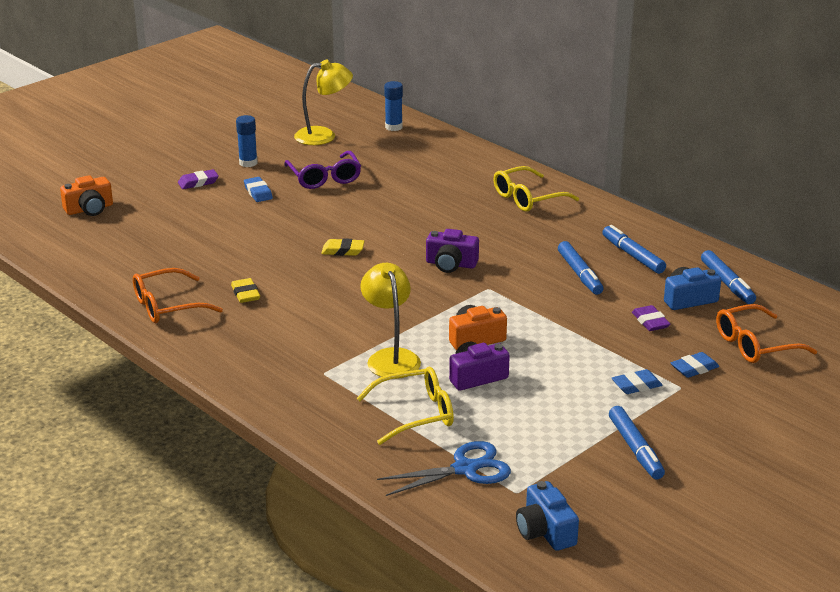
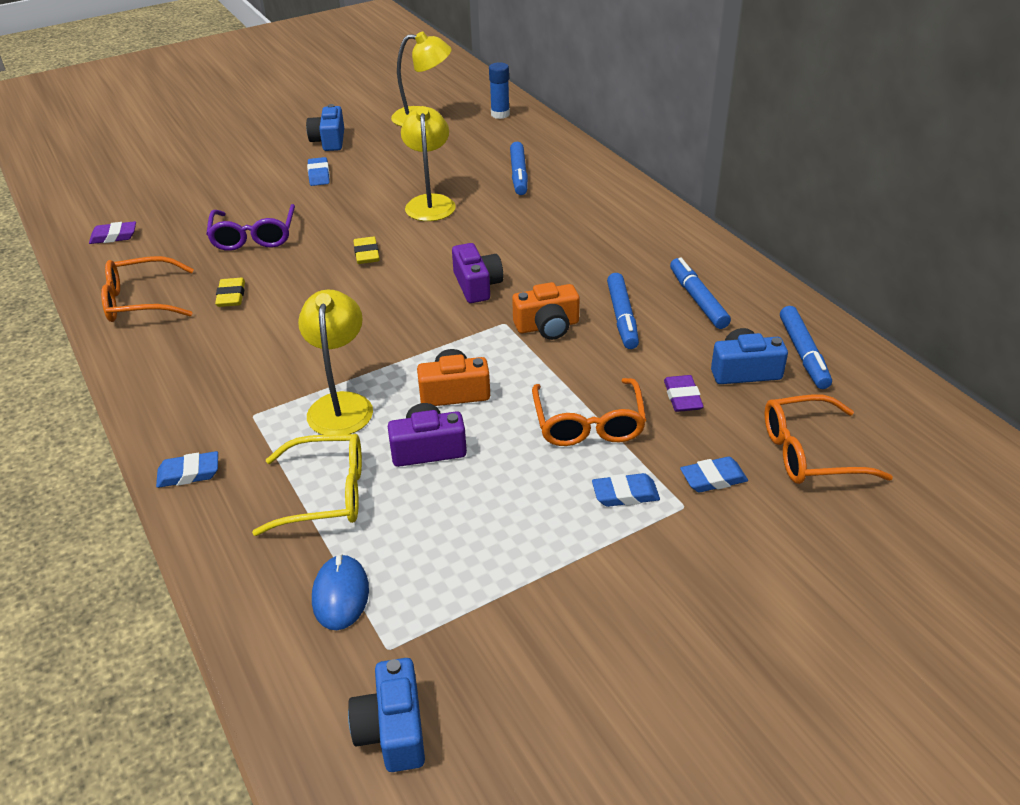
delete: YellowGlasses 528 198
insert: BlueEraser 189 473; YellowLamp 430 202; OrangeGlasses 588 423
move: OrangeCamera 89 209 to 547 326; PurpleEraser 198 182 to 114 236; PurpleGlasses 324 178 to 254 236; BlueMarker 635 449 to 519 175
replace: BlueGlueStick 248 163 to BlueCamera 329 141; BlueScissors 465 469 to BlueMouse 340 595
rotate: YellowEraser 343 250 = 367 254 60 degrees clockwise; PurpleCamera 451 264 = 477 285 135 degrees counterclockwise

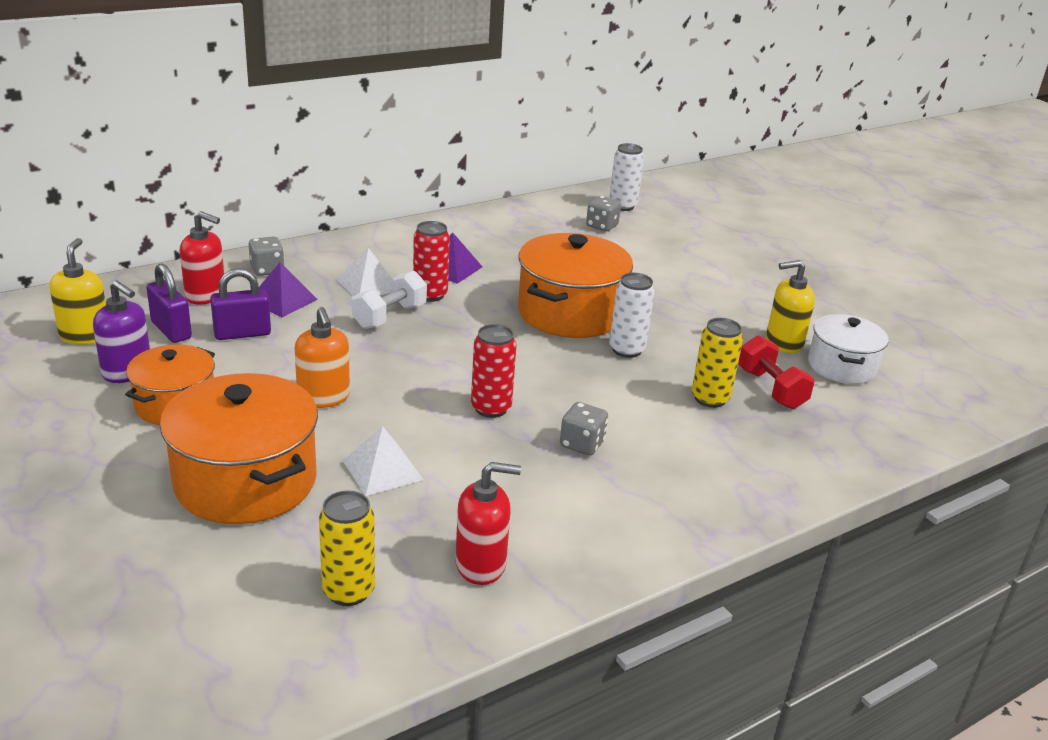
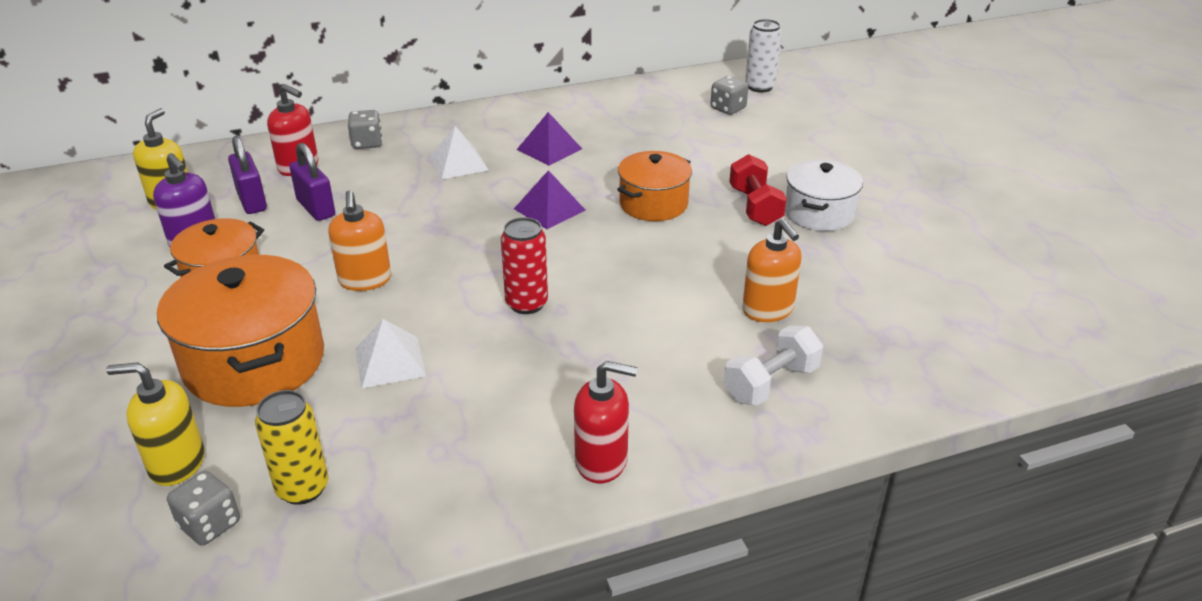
delete: RedCan 430 295; WhiteCan 626 350
move: PurplePyramid 282 300 to 549 209; WhiteDumbbell 389 316 to 771 383; RedSoapDispenser 481 565 to 602 461; GreyDice 582 444 to 210 524; RedDumbbell 771 389 to 755 206; YellowSoapDispenser 783 342 to 177 464; WhitePot 841 366 to 819 213
replace: YellowCan 710 398 to OrangeSoapDispenser 768 310
rotate: PurplePadlock 242 333 = 316 208 60 degrees clockwise
resize: OrangePot 570 313 = 653 204 x0.61

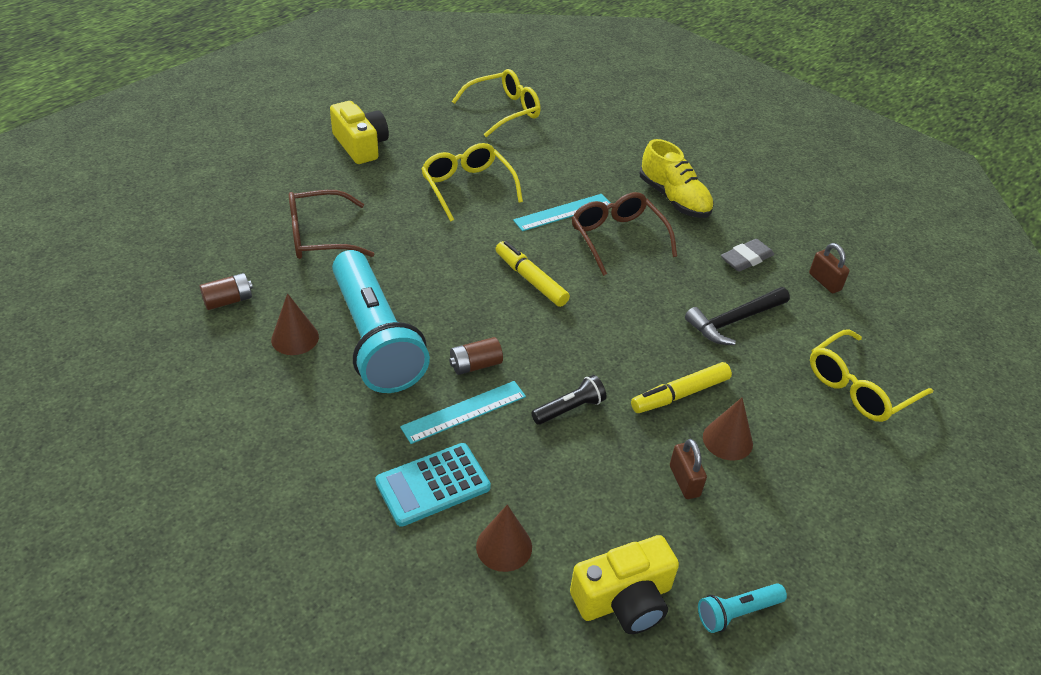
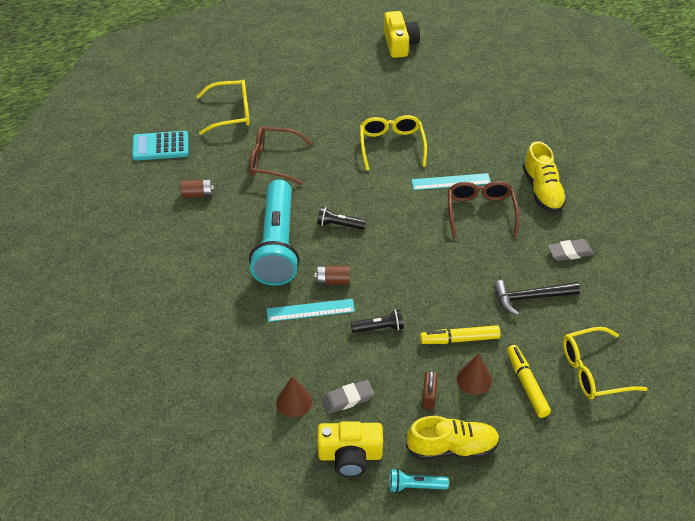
delete: BrownCone 295 338; BrownPadlock 824 282
insert: BlackFlashlight 339 225; GreyEraser 347 399; YellowShoe 452 447
move: YellowCamera 360 145 to 399 43; TurquoiseCalculator 433 485 to 160 146; YellowGlasses 504 110 to 231 113; YellowMarker 530 280 to 526 384

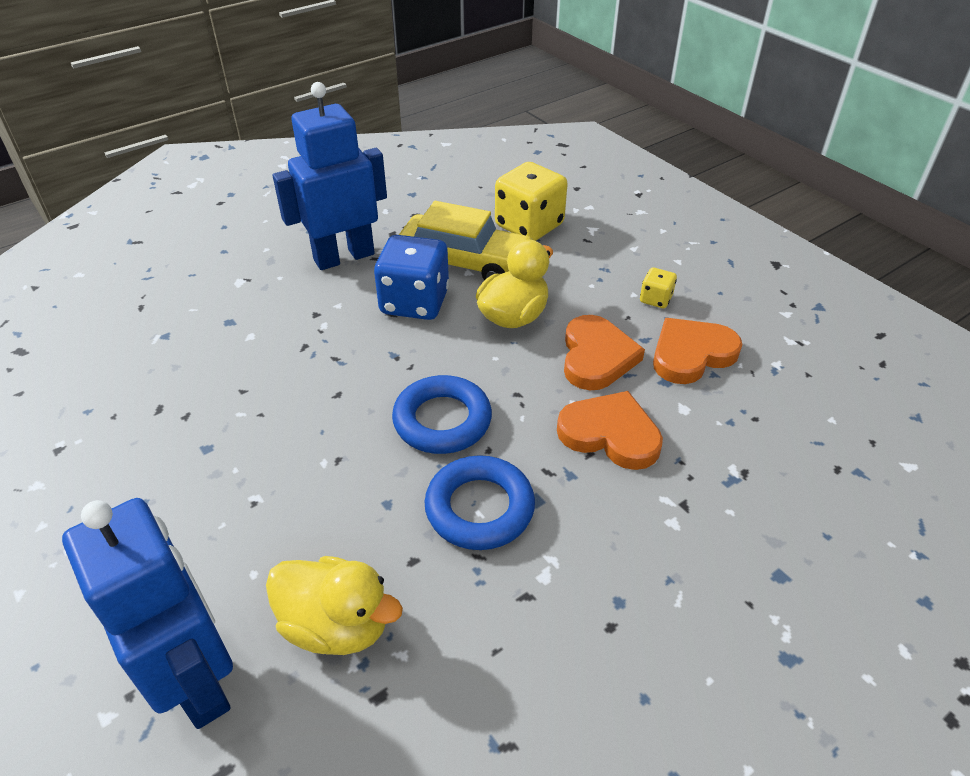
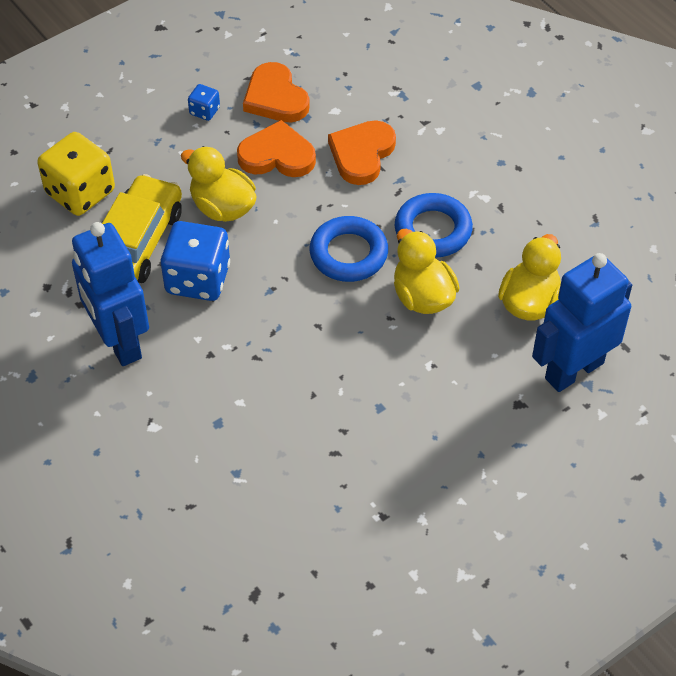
insert: YellowDuck 422 296
recolor: YellowDice 655 299 to BlueDice 204 111

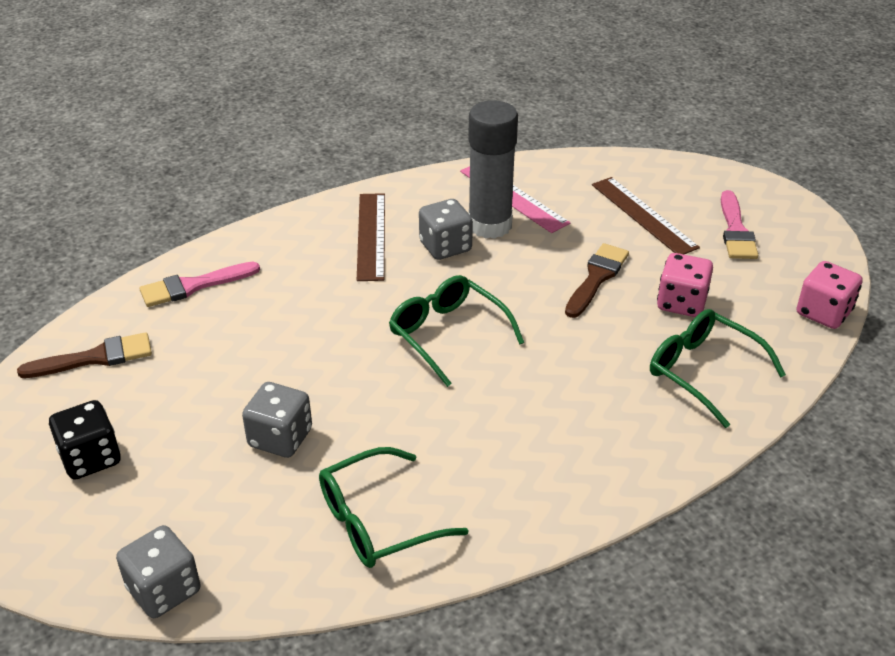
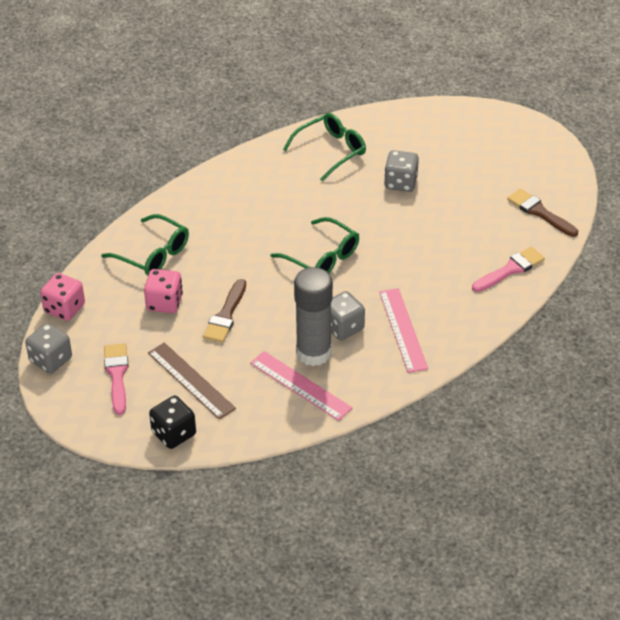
move: BlackDice 91 458 to 174 433; GreyDice 164 590 to 51 360
recolor: BrownRuler 371 236 to PinkRuler 403 329
rotate: BrownBrush 94 358 = 540 212 75 degrees clockwise

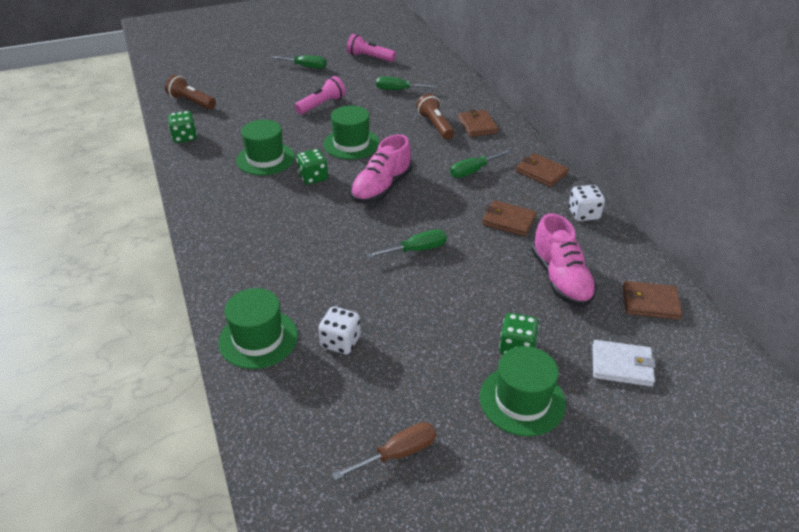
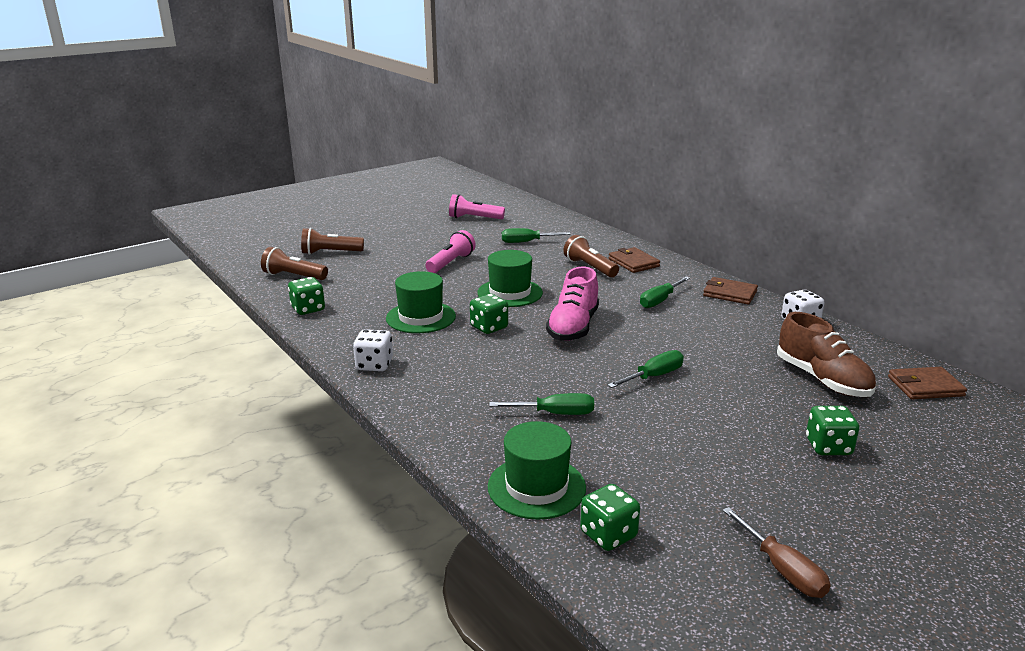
delete: GreenHat 522 400; BrownWallet 508 220; WhiteWallet 621 365
insert: BrownFlashlight 330 253; GreenDice 608 535
move: GreenScrewdriver 305 67 to 555 413; WhiteDice 340 342 to 374 365
recolor: PinkShoe 560 279 to BrownShoe 822 379
rotate: BrownScrewdriver 397 453 = 782 569 105 degrees clockwise

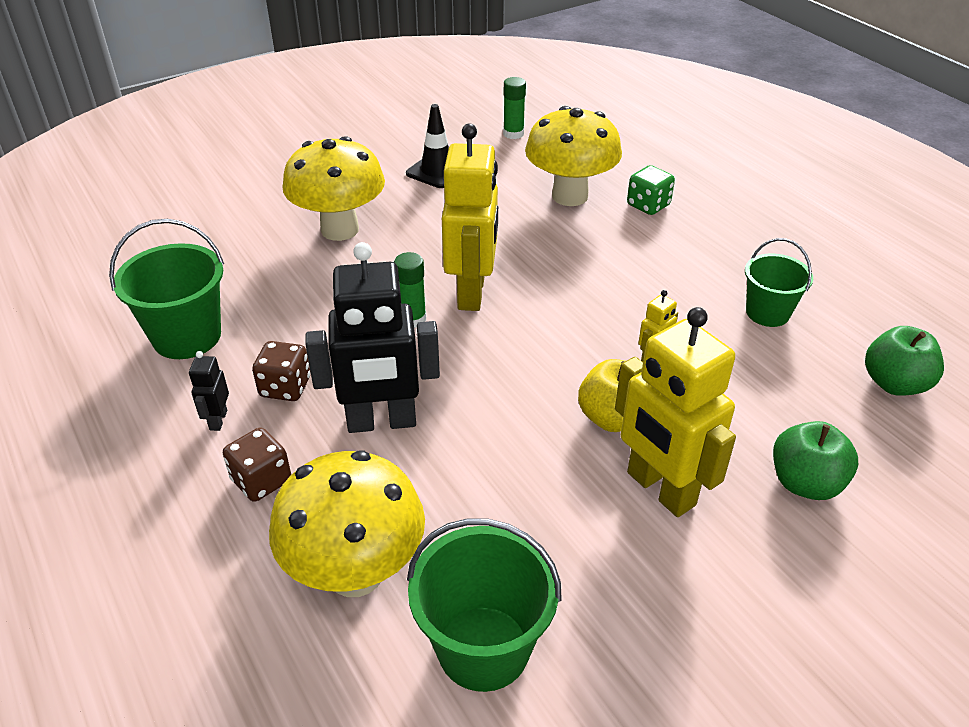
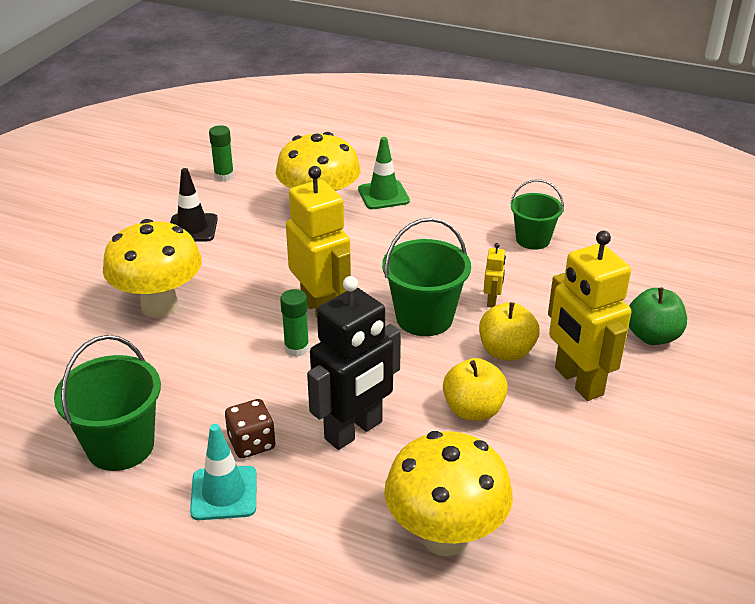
delete: BrownDice 261 480; GreenApple 894 384
insert: YellowApple 473 410
move: GreenBucket 483 648 to 424 318
replace: BlackRobot 218 420 to TurquoiseTrafficCone 224 493; GreenDice 648 205 to GreenTrafficCone 383 195
rotate: YellowRobot 660 489 = 578 381 45 degrees clockwise

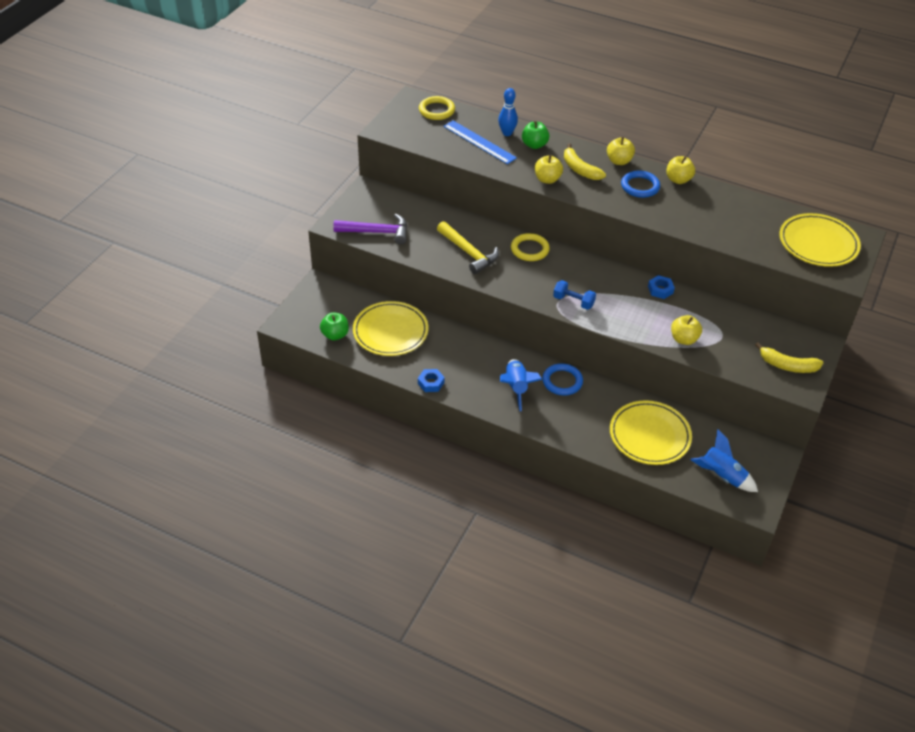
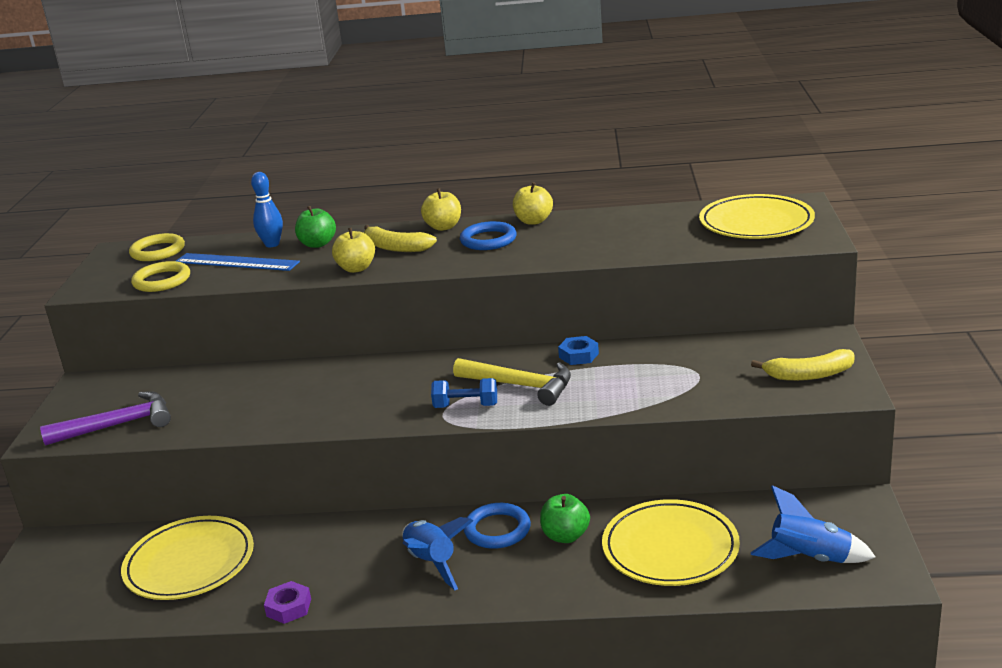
delete: YellowApple 684 339
move: GreenApple 335 335 to 565 536; YellowHammer 468 253 to 520 386; YellowRing 529 249 to 162 281
recolor: BlueNut 431 383 to PurpleNut 289 607

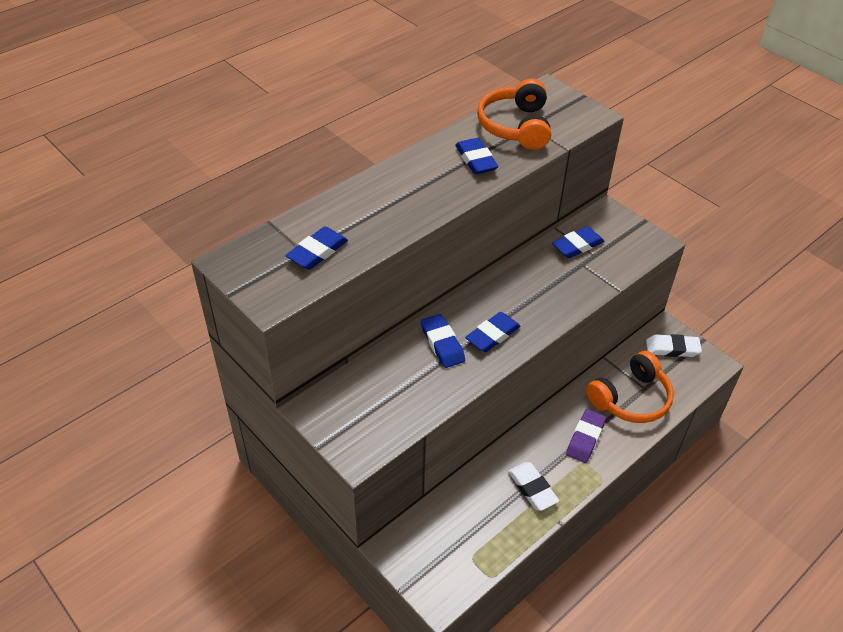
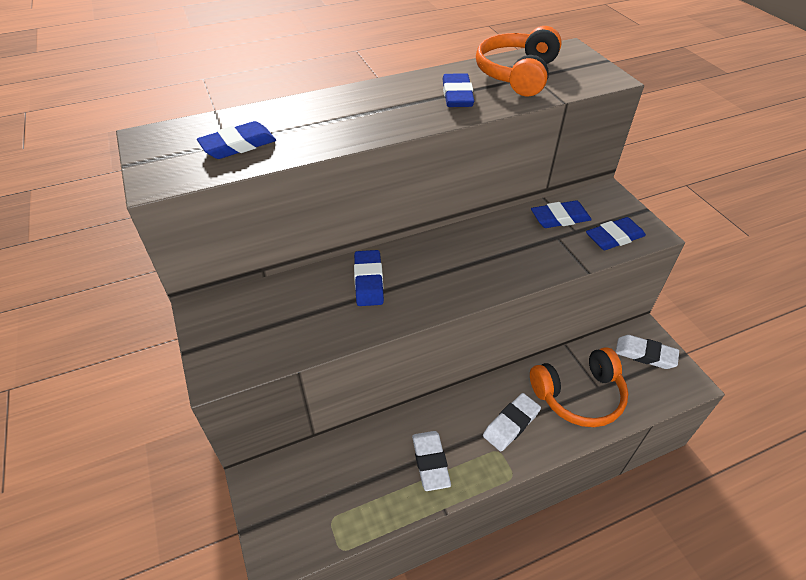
move: BlueEraser 492 335 to 614 237
recolor: PurpleEraser 585 438 to WhiteEraser 511 424

